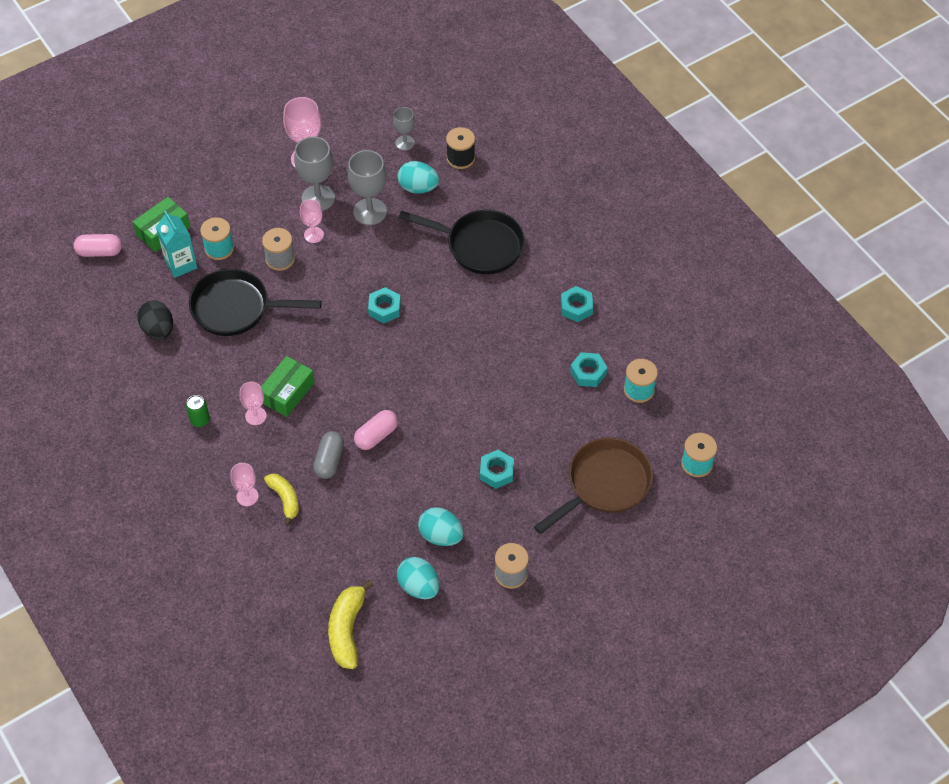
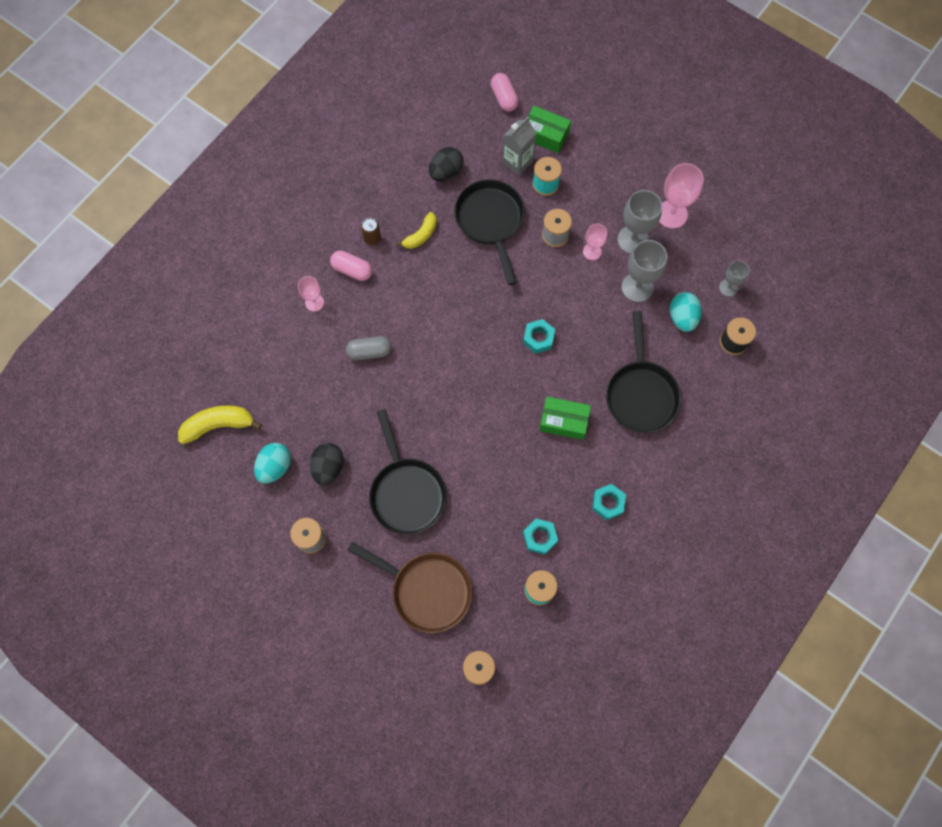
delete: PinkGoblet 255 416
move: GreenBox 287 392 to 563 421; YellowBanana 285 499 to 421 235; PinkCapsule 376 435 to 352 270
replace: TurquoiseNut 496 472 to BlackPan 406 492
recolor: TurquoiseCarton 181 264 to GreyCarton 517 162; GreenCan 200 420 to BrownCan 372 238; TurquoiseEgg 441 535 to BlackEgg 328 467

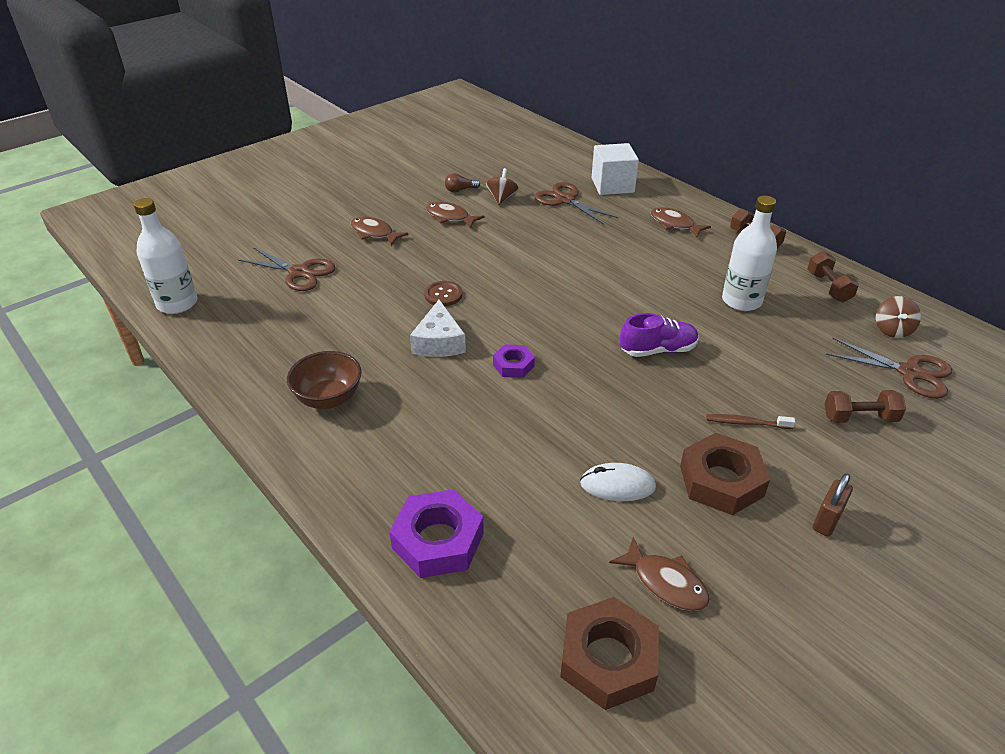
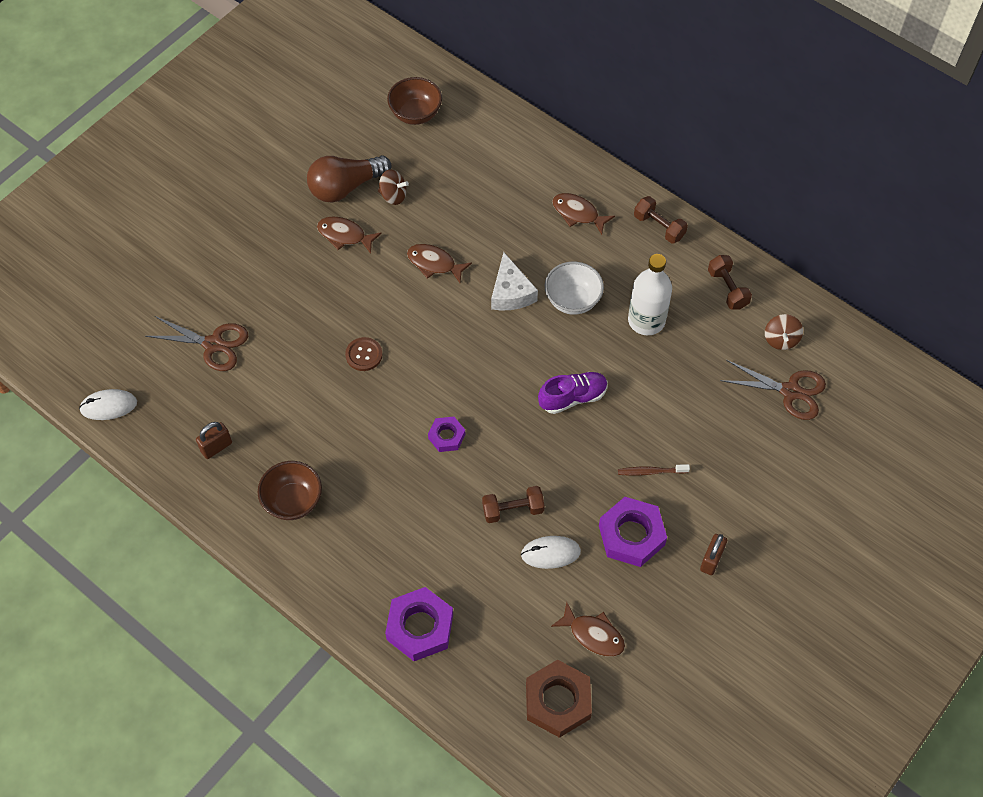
delete: BrownScissors 565 200; WhiteCube 612 185
insert: BrownPadlock 216 447; BrownBowl 415 114; WhiteBowl 572 300
move: BrownFish 374 233 to 434 263; WhiteCheese 439 342 to 511 292; BrownDumbbell 859 418 to 513 510
replace: WhiteBottle 177 303 to WhiteMouse 109 406
recolor: BrownNut 721 481 to PurpleNut 631 535
rotate: BrownSpinningTop 502 198 = 393 196 105 degrees clockwise
resize: BrownLightBulb 460 190 = 345 187 x2.23

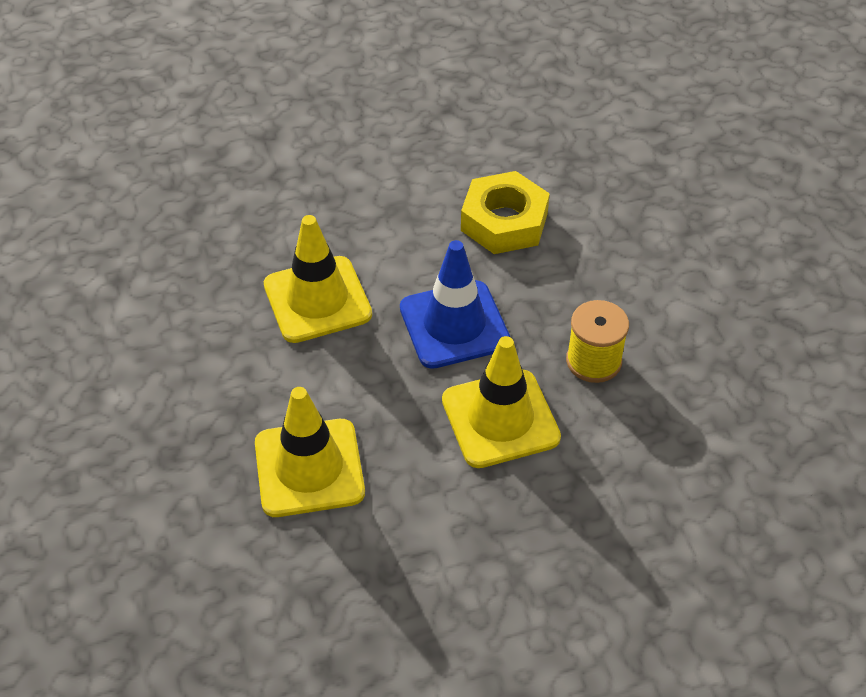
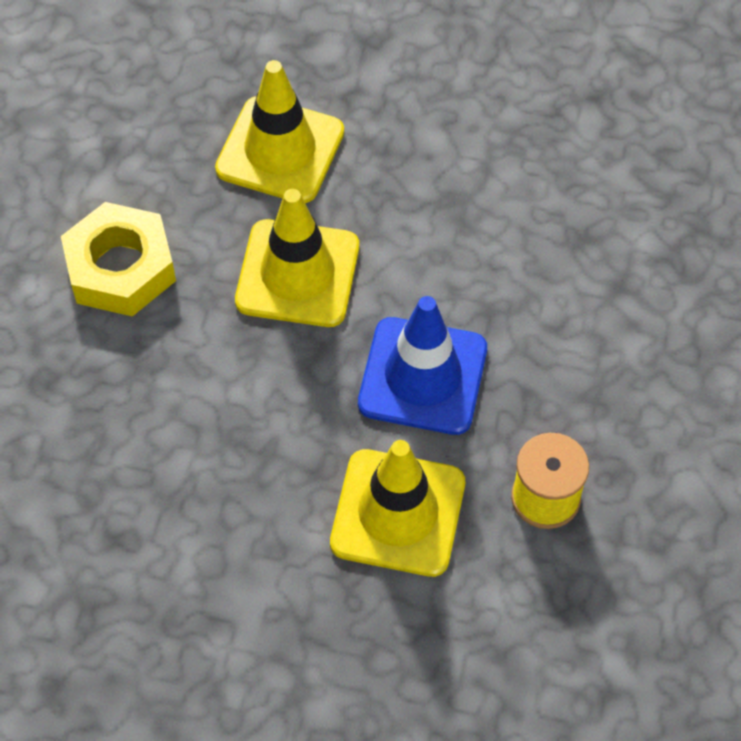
move: YellowTrafficCone 309 468 to 280 150; YellowNut 504 222 to 120 268

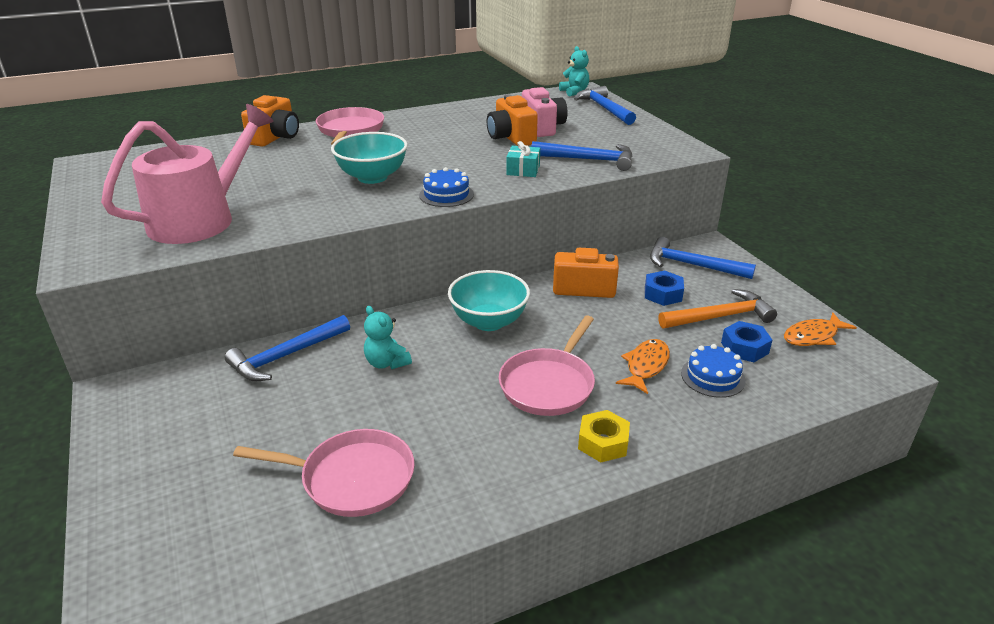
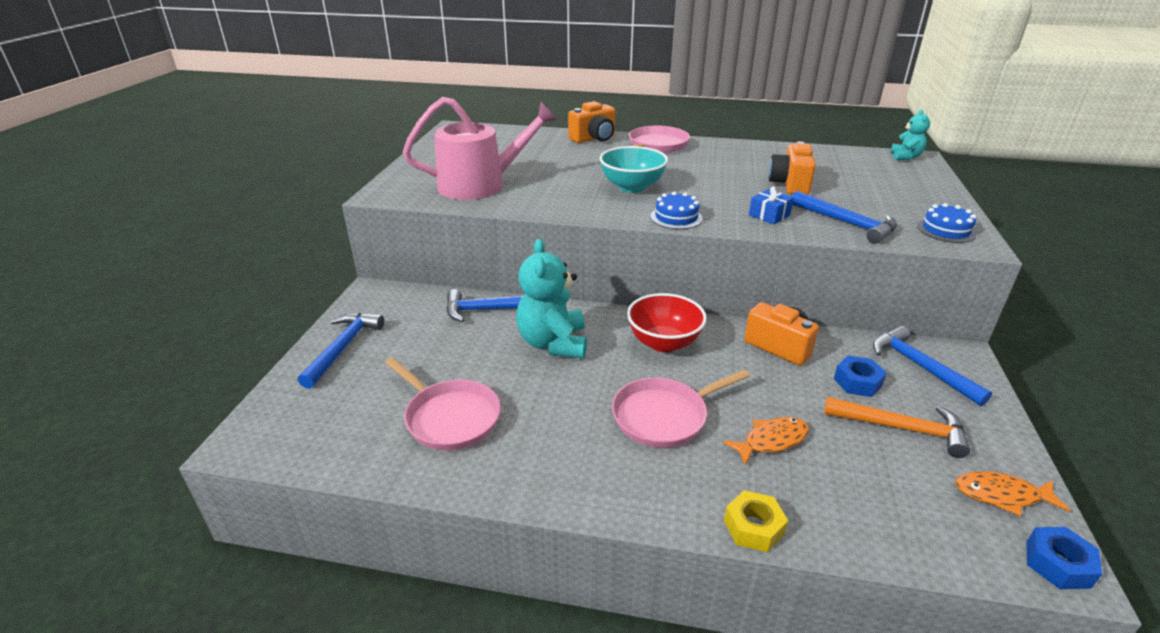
delete: PinkCamera 542 127
move: BlueHammer 604 108 to 343 348; YellowNut 603 442 to 753 527; BlueCake 713 377 to 946 230; BlueNut 744 348 to 1057 564
recolor: TurquoiseBowl 489 321 to RedBowl 664 343; TurquoiseGift 523 170 to BlueGift 769 215
resize: TurquoiseTeddyBear 387 363 = 553 343 x1.85

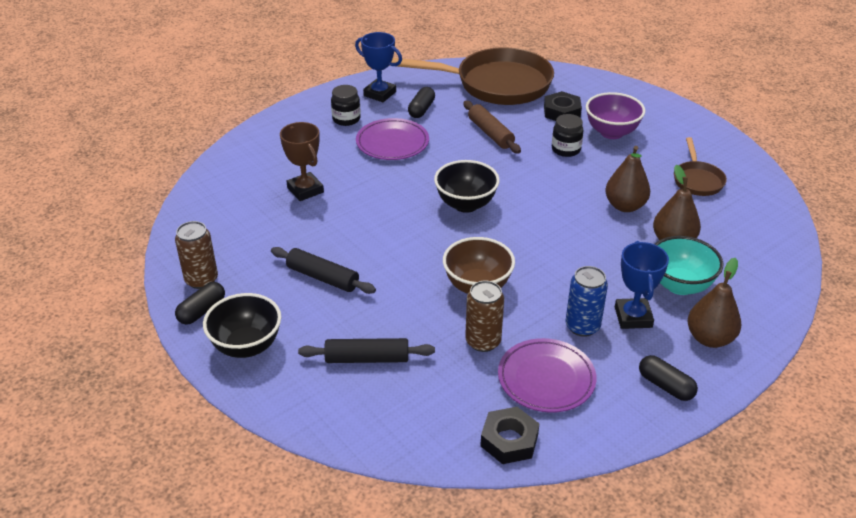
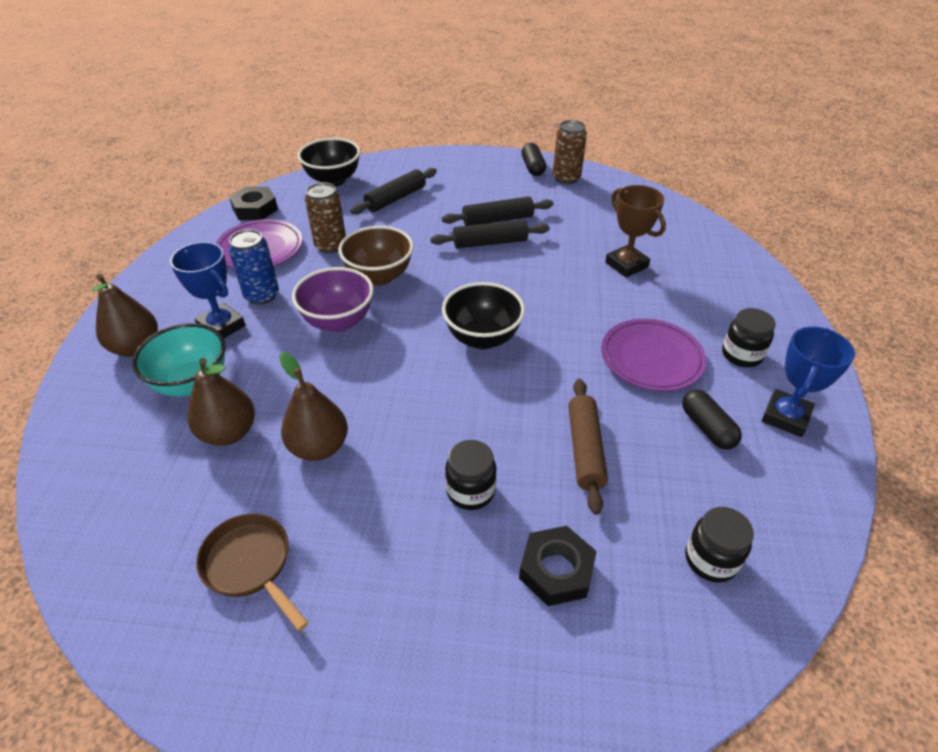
delete: BlackCapsule 665 386
insert: BlackRollingPin 490 243
move: BlackBowl 247 346 to 333 180; PurpleBowl 611 132 to 338 322
replace: BrownPan 496 84 to BlackJar 711 560
rotate: BrownTrophy 305 190 = 626 265 45 degrees clockwise; BlueTrophy 380 94 = 785 417 45 degrees counterclockwise; BrownRollingPin 490 133 = 585 450 75 degrees clockwise

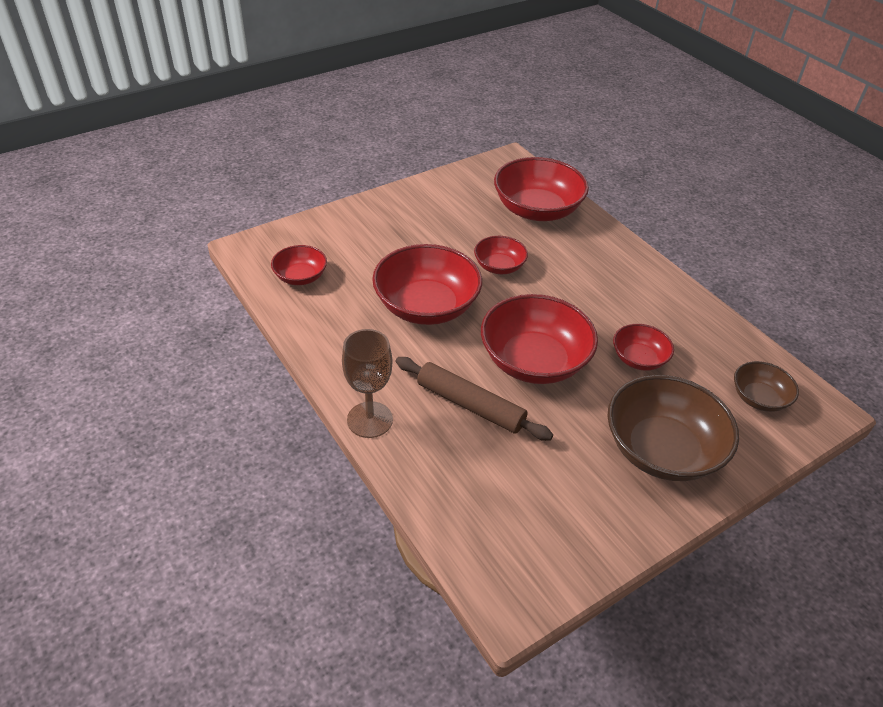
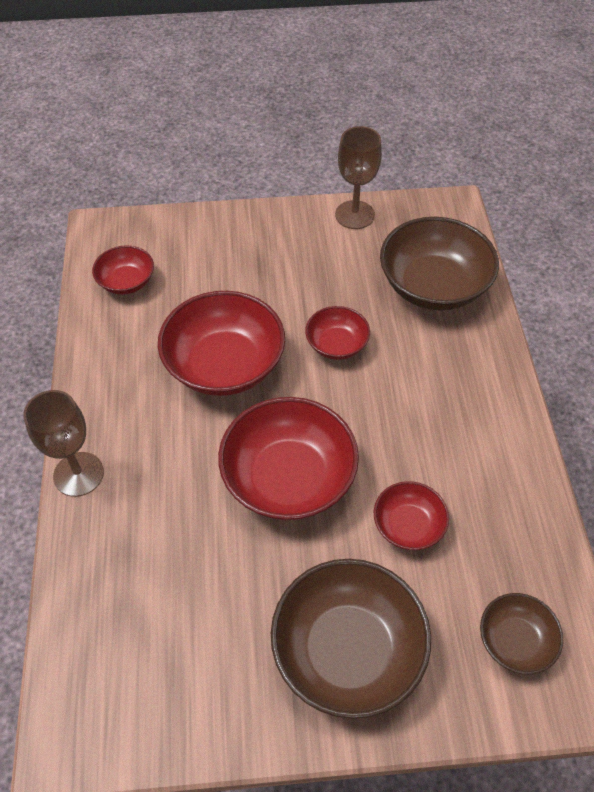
delete: BrownRollingPin 470 405
insert: BrownGoblet 355 215
recolor: RedBowl 537 210 to BrownBowl 433 286

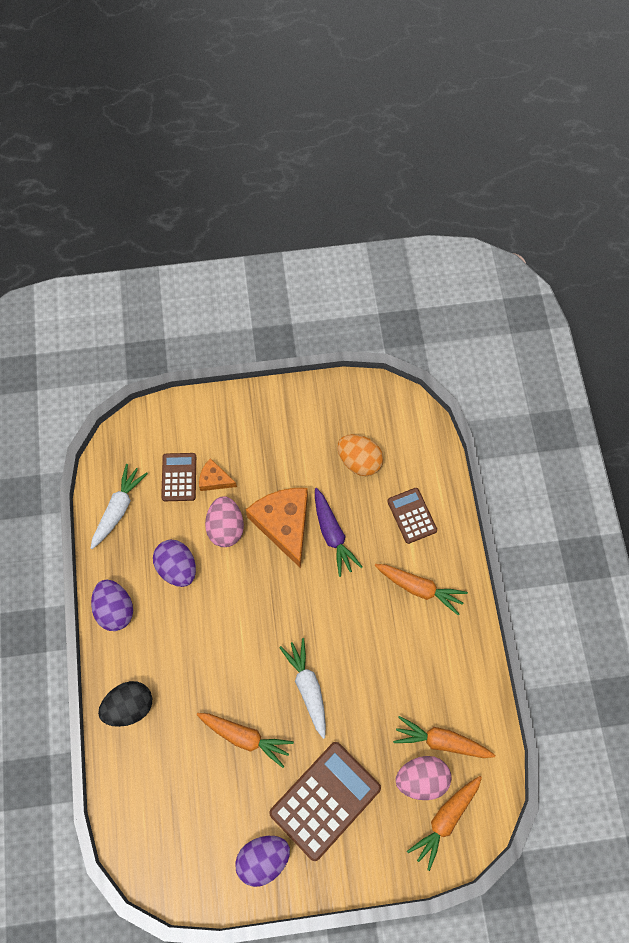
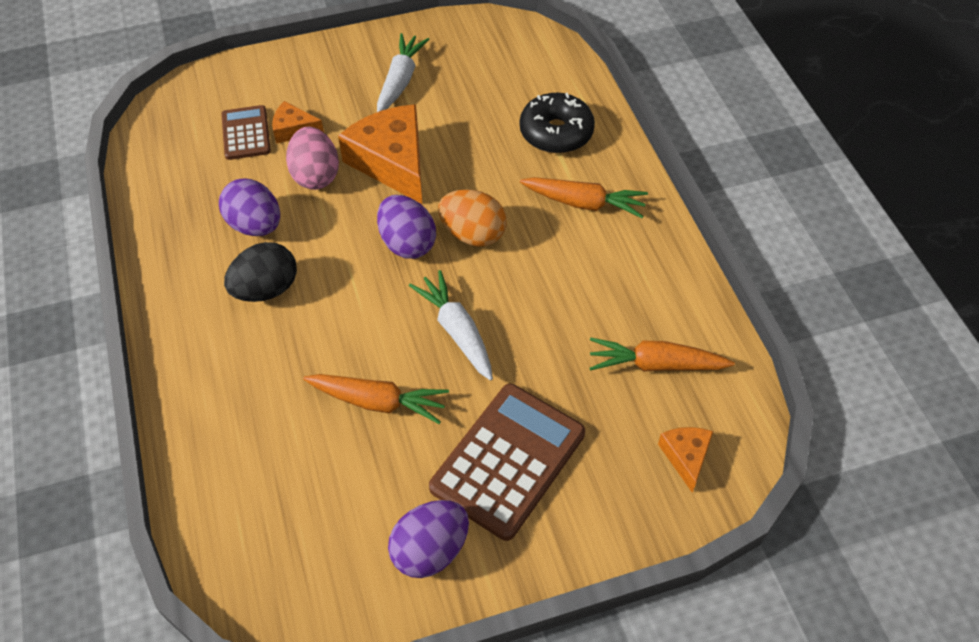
delete: PurpleCarrot 332 535; PinkEgg 421 778
move: WhiteCarrot 118 508 to 400 80; PurpleEgg 115 609 to 407 243; BlackEgg 130 706 to 266 289; OrangeEgg 359 461 to 473 234
replace: BrownCalculator 411 515 to BlackDonut 556 133; OrangeCarrot 445 819 to OrangeCheese 686 457

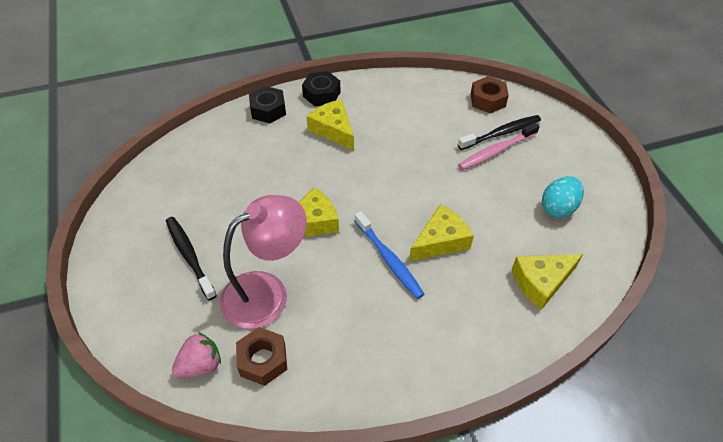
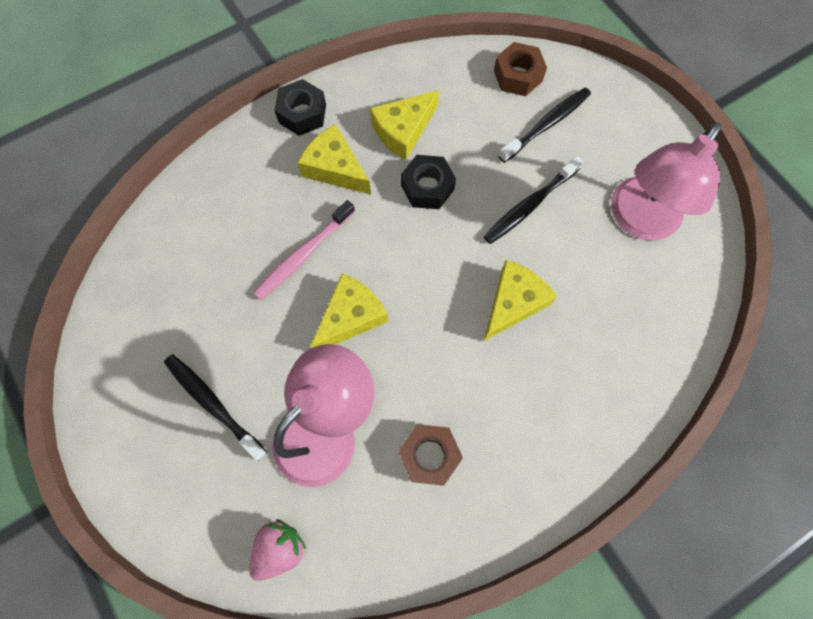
delete: BlueToothbrush 389 259
insert: BlackToothbrush 529 205
move: BrownNut 263 360 to 429 455; BlackNut 268 110 to 427 187; PinkToothbrush 496 151 to 303 255; YellowCheese 541 282 to 403 131
replace: TurquoiseEgg 558 208 to PinkLamp 638 220

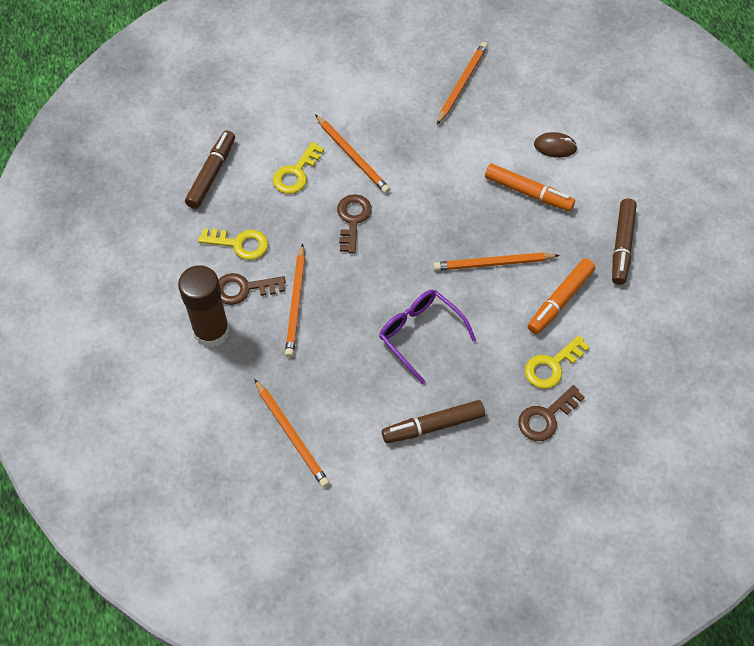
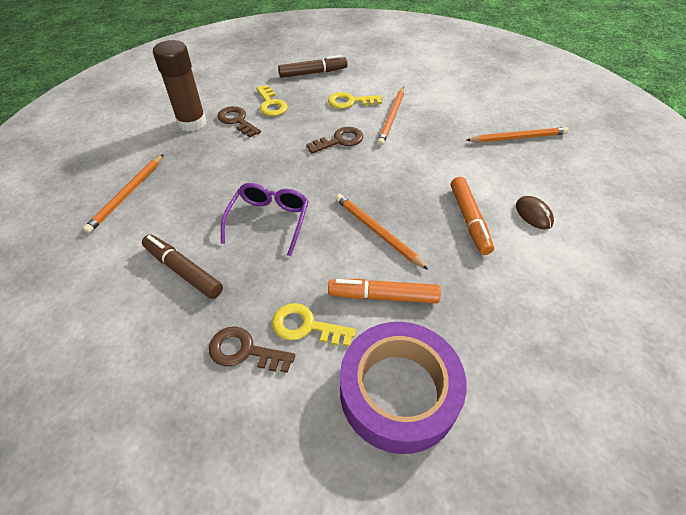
delete: OrangePencil 296 303; BrownMarker 622 245
insert: PurpleTape 398 391

